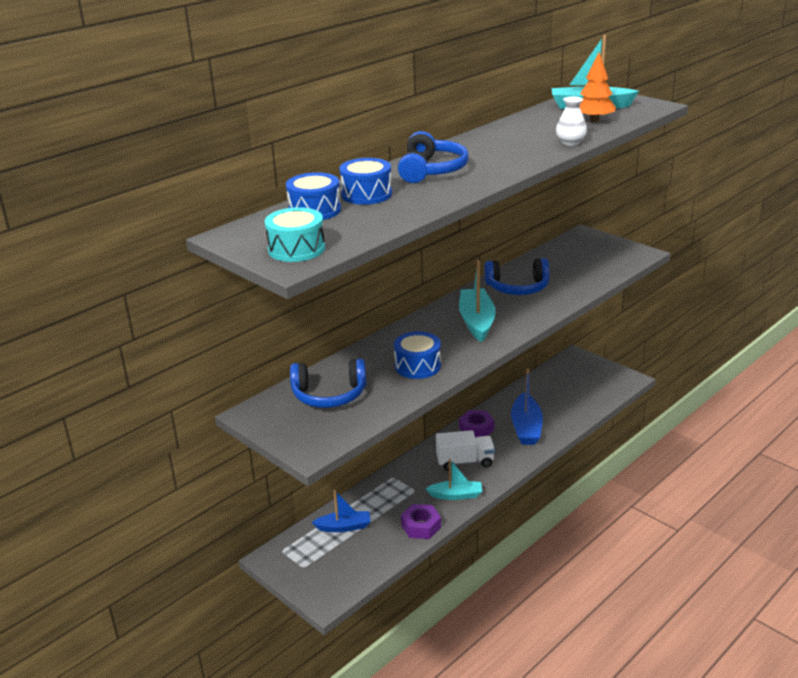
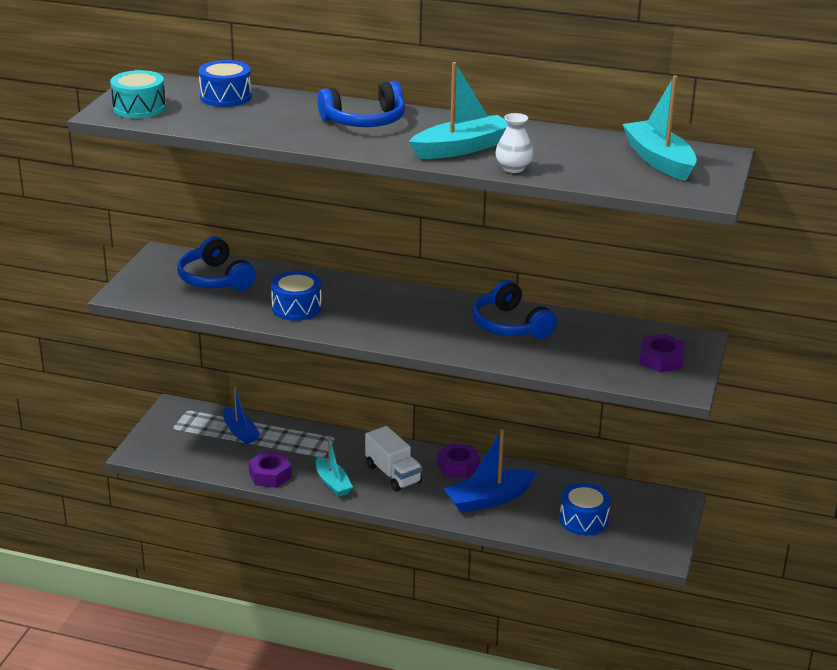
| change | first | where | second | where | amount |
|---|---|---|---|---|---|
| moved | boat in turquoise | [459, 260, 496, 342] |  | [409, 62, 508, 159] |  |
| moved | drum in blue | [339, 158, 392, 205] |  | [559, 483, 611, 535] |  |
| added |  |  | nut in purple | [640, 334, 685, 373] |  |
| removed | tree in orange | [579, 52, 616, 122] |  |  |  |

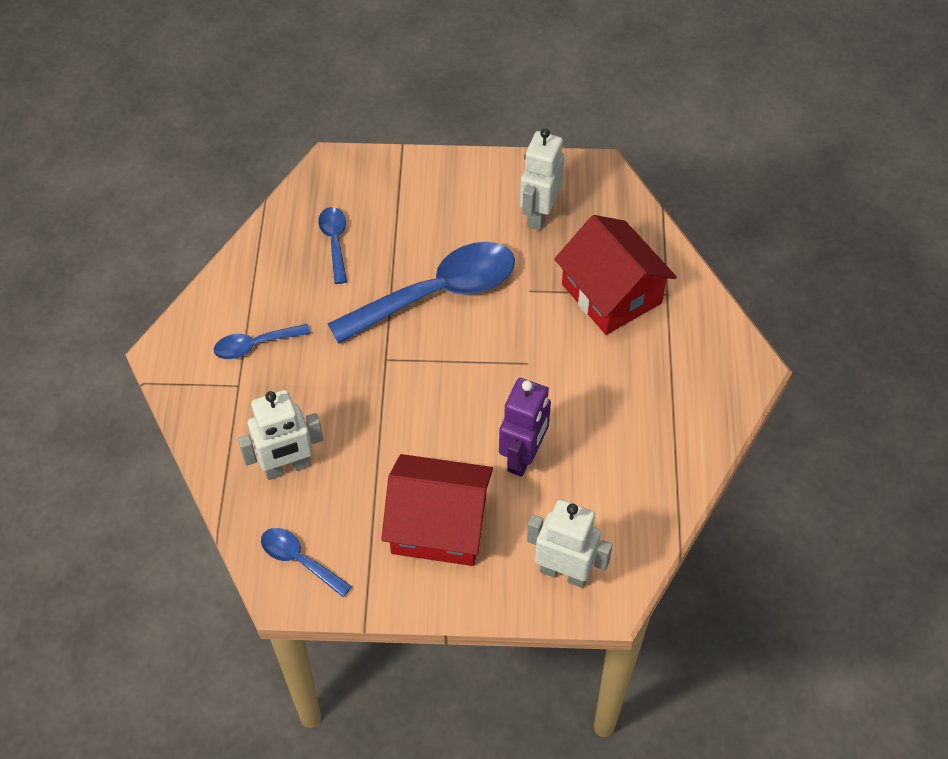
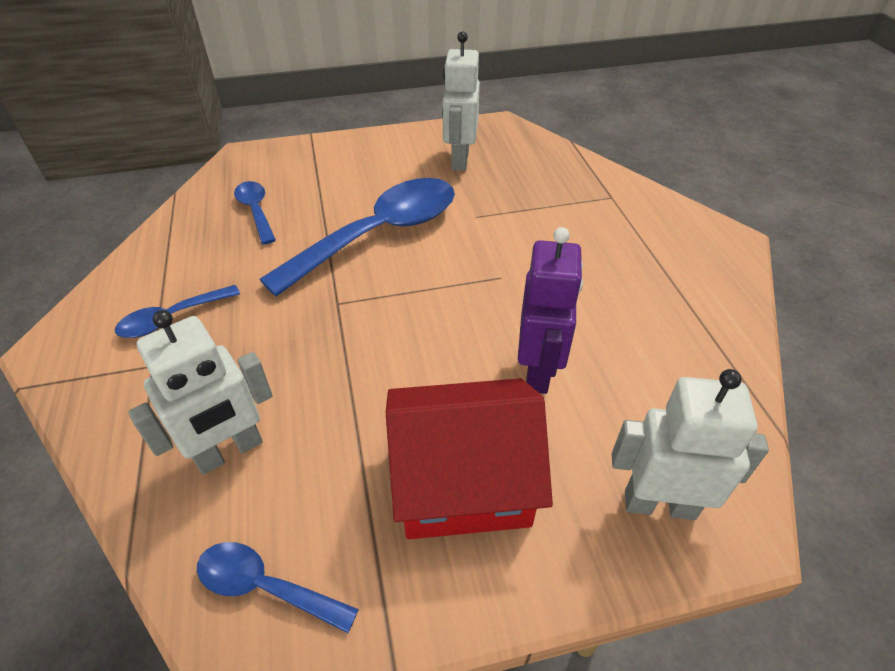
| change | first | where | second | where | amount |
|---|---|---|---|---|---|
| removed | house in red | [554, 215, 677, 335] |  |  |  |

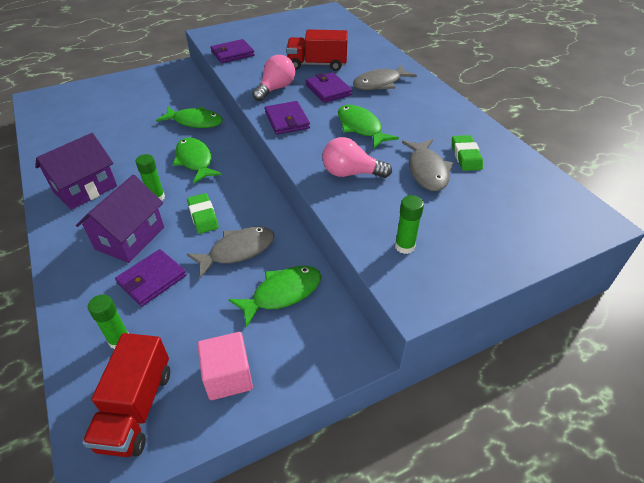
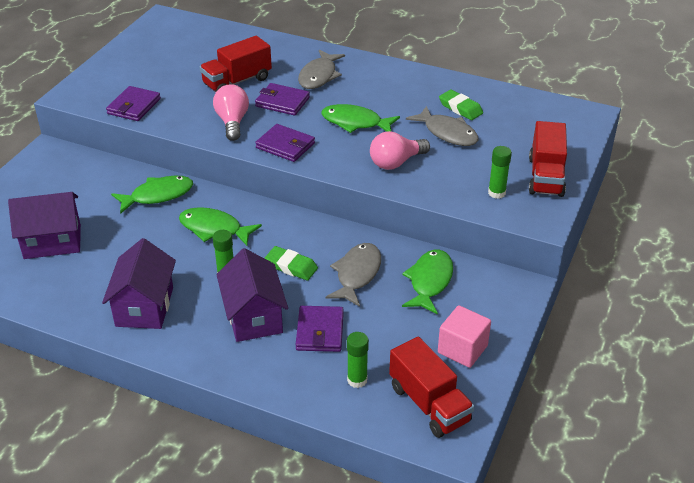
| change | first | where | second | where | amount |
|---|---|---|---|---|---|
| added |  |  | house in purple | [8, 192, 81, 259] |  |
| added |  |  | truck in red | [529, 121, 567, 197] |  |

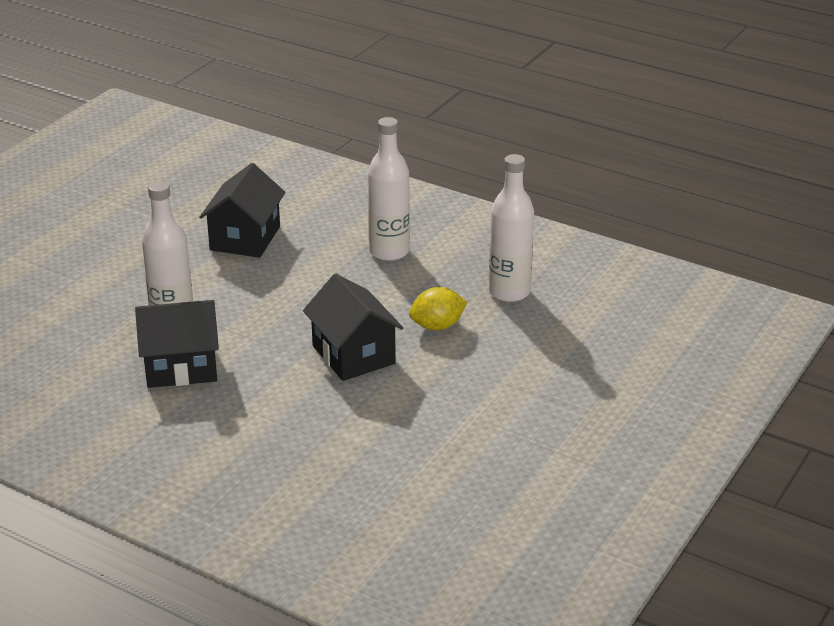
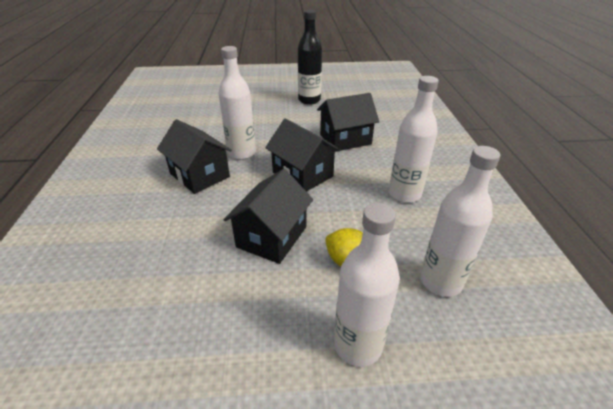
| change | first | where | second | where | amount |
|---|---|---|---|---|---|
| added |  |  | house in black | [265, 118, 340, 192] |  |
| added |  |  | bottle in black | [298, 10, 322, 105] |  |
| added |  |  | bottle in white | [334, 203, 400, 367] |  |

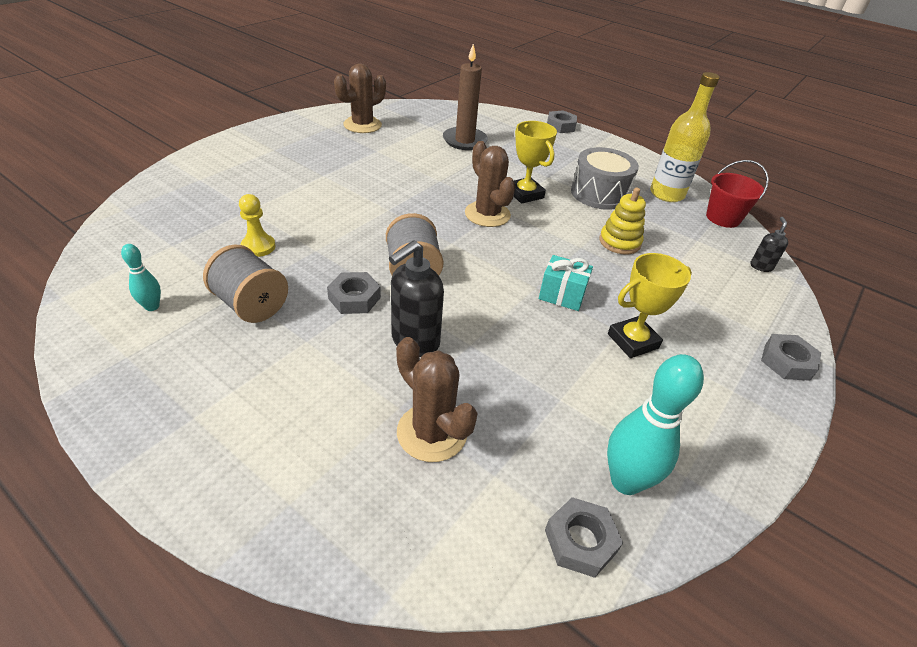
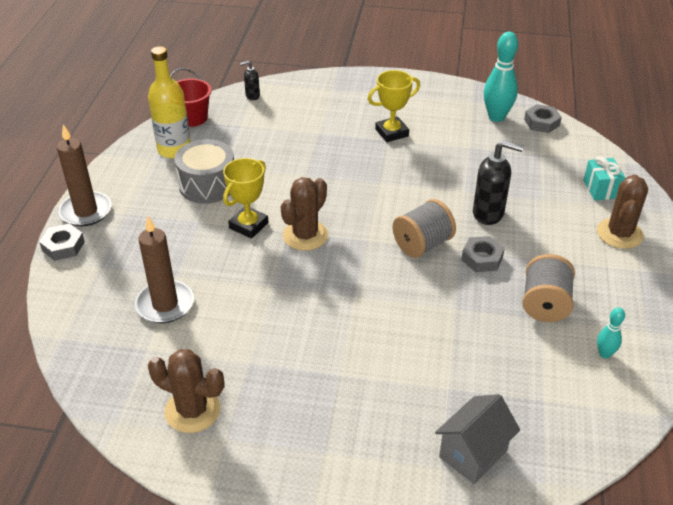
| change | first | where | second | where | amount |
|---|---|---|---|---|---|
| added |  |  | candle in brown | [57, 124, 111, 226] |  |
| turned | trophy in yellow | [608, 253, 692, 358] |  | [368, 70, 420, 142] | 60 degrees counterclockwise |
| added |  |  | house in grey | [435, 394, 520, 484] |  |
| moved | gift in turquoise | [539, 255, 593, 311] |  | [583, 156, 625, 201] |  |
| moved | cactus in brown | [396, 337, 478, 462] |  | [597, 175, 648, 249] |  |
| removed | pawn in yellow | [239, 194, 276, 257] |  |  |  |
| removed | stacking toy in yellow | [599, 187, 646, 254] |  |  |  |
| removed | nut in grey | [761, 334, 821, 381] |  |  |  |

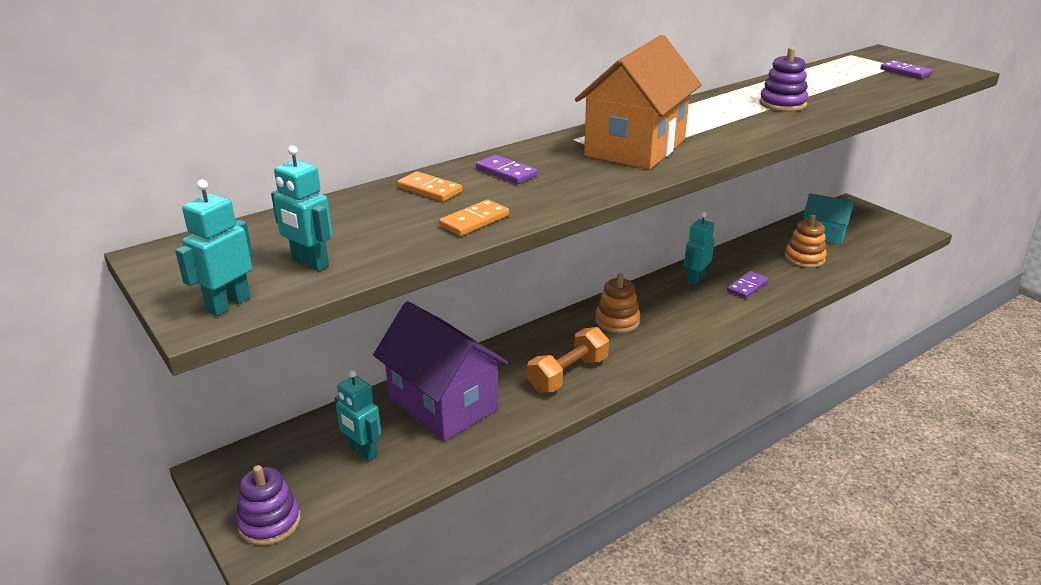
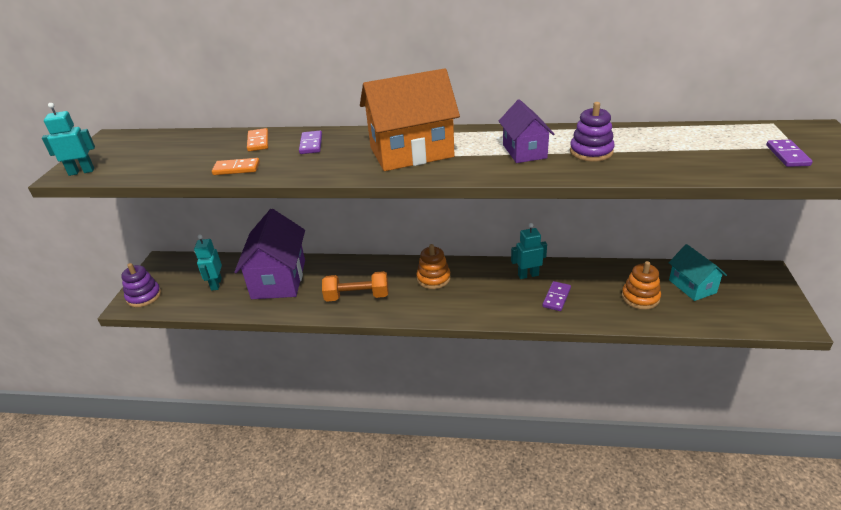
| change | first | where | second | where | amount |
|---|---|---|---|---|---|
| added |  |  | house in purple | [499, 99, 554, 163] |  |
| turned | domino in purple | [727, 271, 768, 299] |  | [542, 281, 571, 311] | 60 degrees counterclockwise |
| removed | robot in turquoise | [271, 145, 332, 271] |  |  |  |

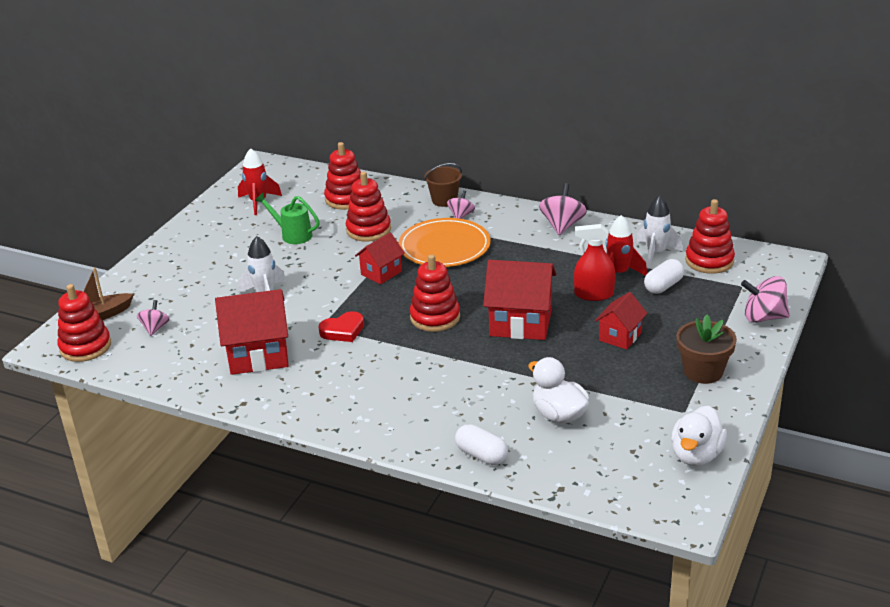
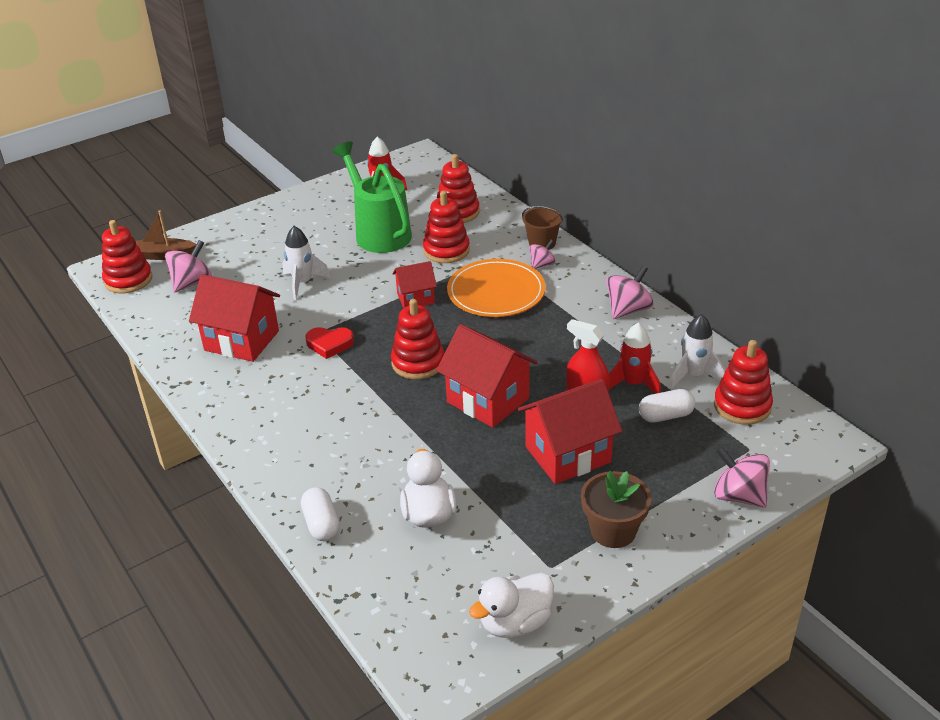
| change | first | where | second | where | amount |
|---|---|---|---|---|---|
| resized | spinning top in pink | [137, 300, 170, 336] |  | [165, 240, 212, 292] | x1.62 |
| resized | watering can in green | [255, 192, 320, 244] |  | [332, 141, 412, 253] | x1.83 |
| resized | house in red | [595, 292, 647, 350] |  | [518, 379, 622, 484] | x1.71 |

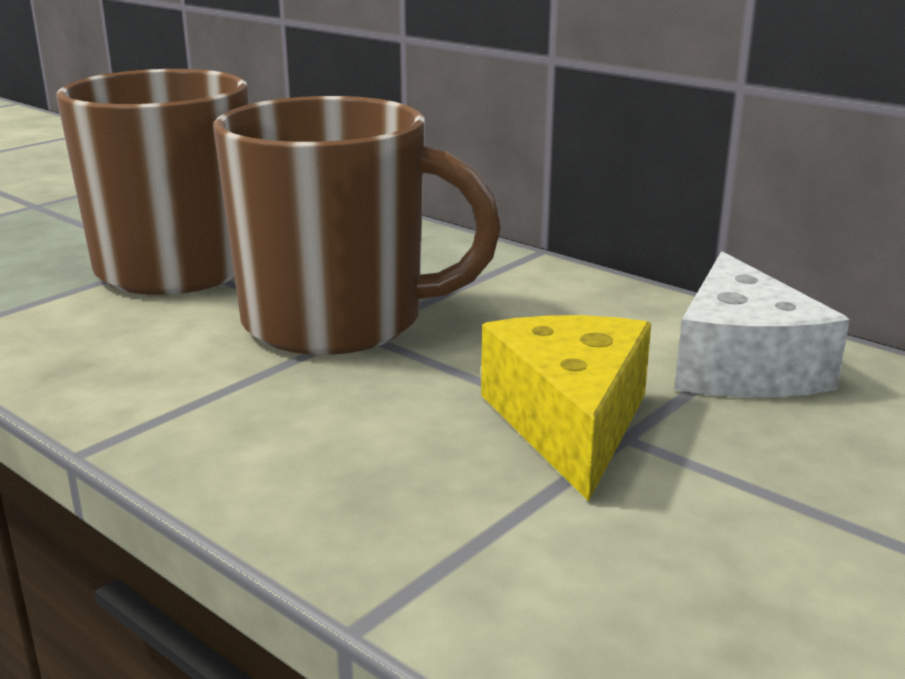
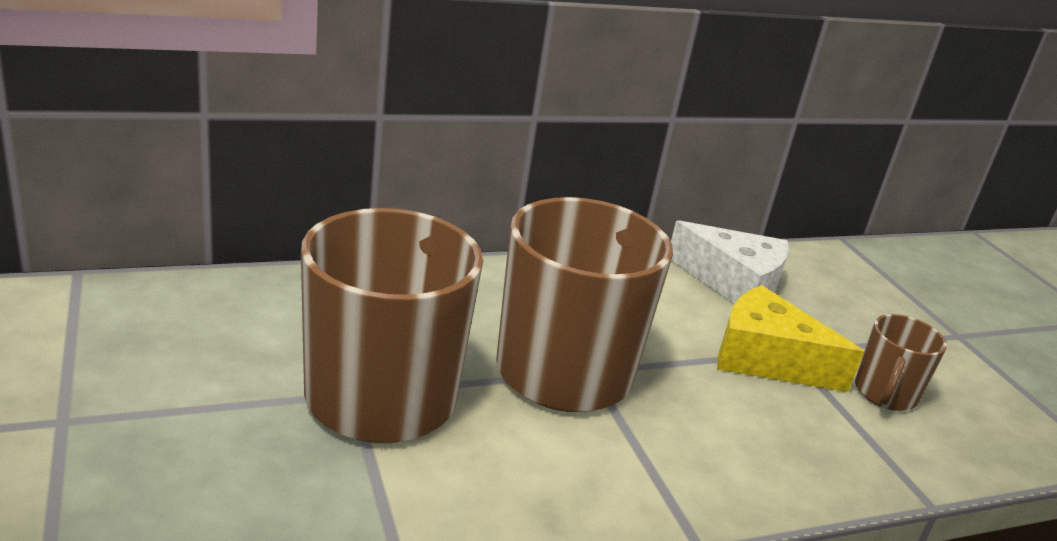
| change | first | where | second | where | amount |
|---|---|---|---|---|---|
| added |  |  | mug in brown | [855, 314, 947, 411] |  |

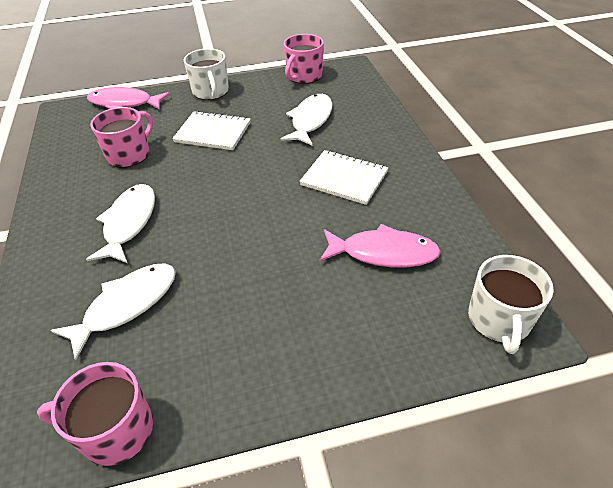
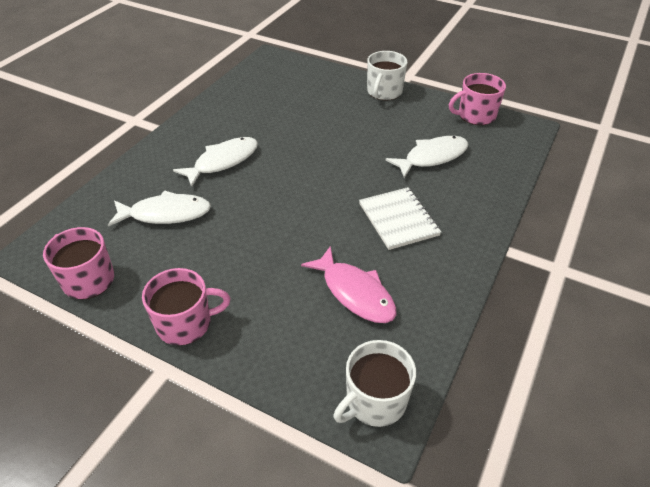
| change | first | where | second | where | amount |
|---|---|---|---|---|---|
| moved | mug in pink | [90, 107, 153, 168] |  | [142, 268, 230, 346] |  |
| removed | fish in pink | [87, 87, 170, 110] |  |  |  |
| removed | notebook in white | [172, 111, 251, 150] |  |  |  |

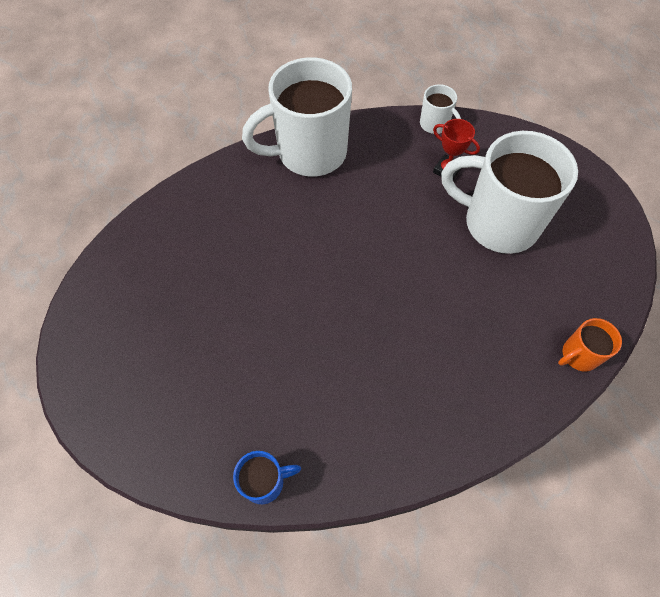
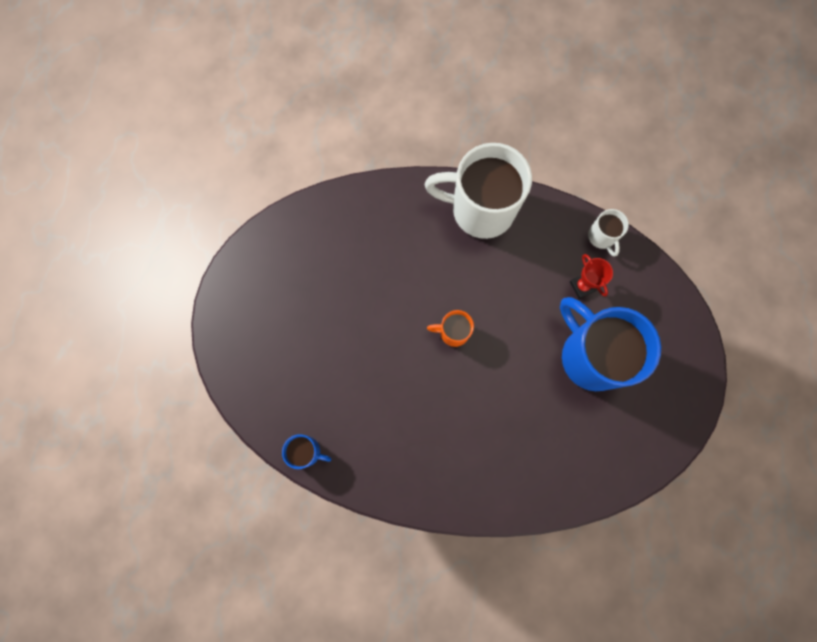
| change | first | where | second | where | amount |
|---|---|---|---|---|---|
| moved | mug in orange | [558, 318, 622, 372] |  | [427, 310, 474, 347] |  |
| recoloured | mug in white | [441, 131, 578, 254] | mug in blue | [560, 297, 661, 391] |  |

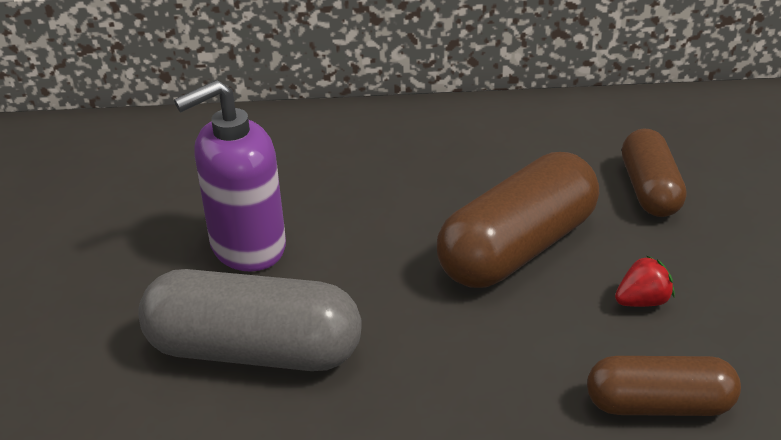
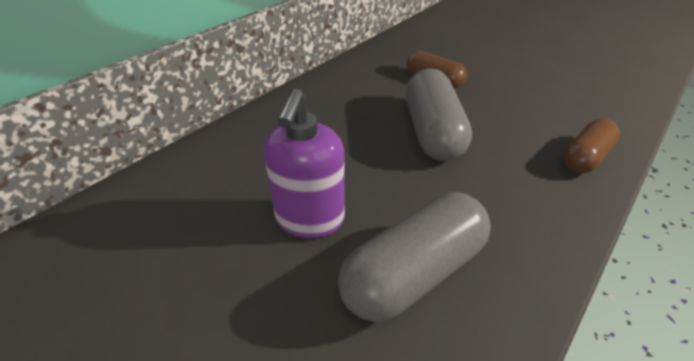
| change | first | where | second | where | amount |
|---|---|---|---|---|---|
| recoloured | capsule in brown | [437, 152, 599, 288] | capsule in grey | [406, 68, 472, 161] |  |
| removed | strawberry in red | [615, 256, 675, 307] |  |  |  |

